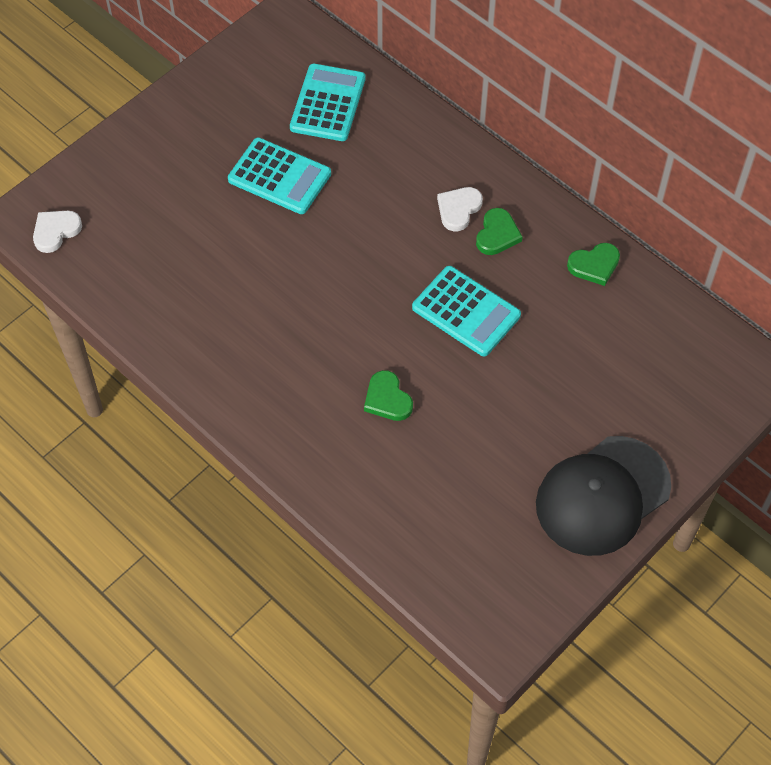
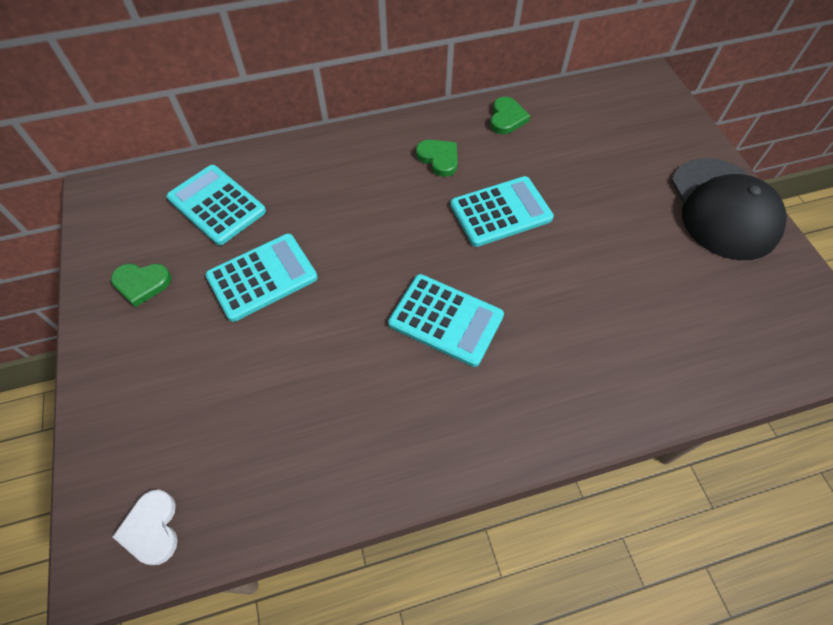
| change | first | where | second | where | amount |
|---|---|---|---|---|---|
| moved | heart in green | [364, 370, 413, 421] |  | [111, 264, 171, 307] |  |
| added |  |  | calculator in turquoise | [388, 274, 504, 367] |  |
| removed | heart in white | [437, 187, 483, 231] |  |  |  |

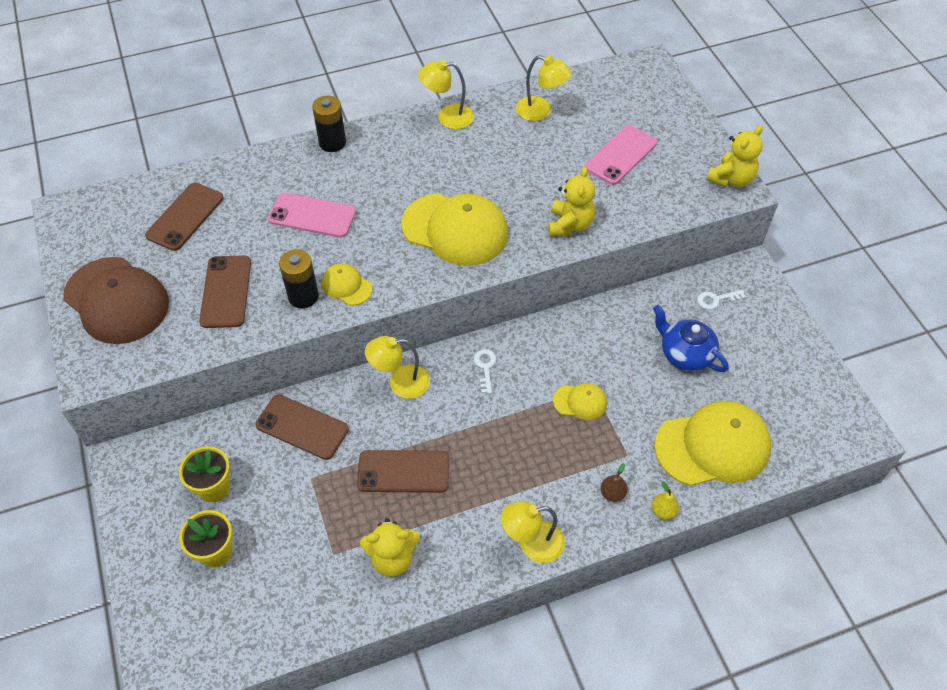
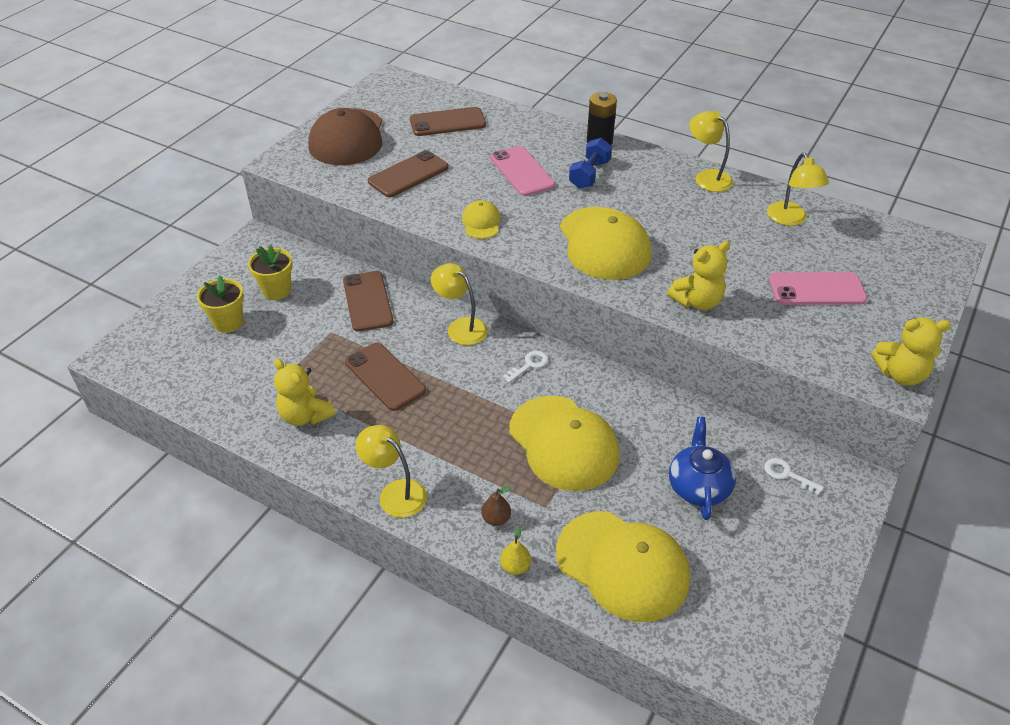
| change | first | where | second | where | amount |
|---|---|---|---|---|---|
| resized | cap in yellow | [553, 383, 607, 420] |  | [509, 396, 620, 491] | x2.10 |
| added |  |  | dumbbell in blue | [569, 138, 612, 189] |  |
| removed | battery in black | [279, 249, 319, 309] |  |  |  |

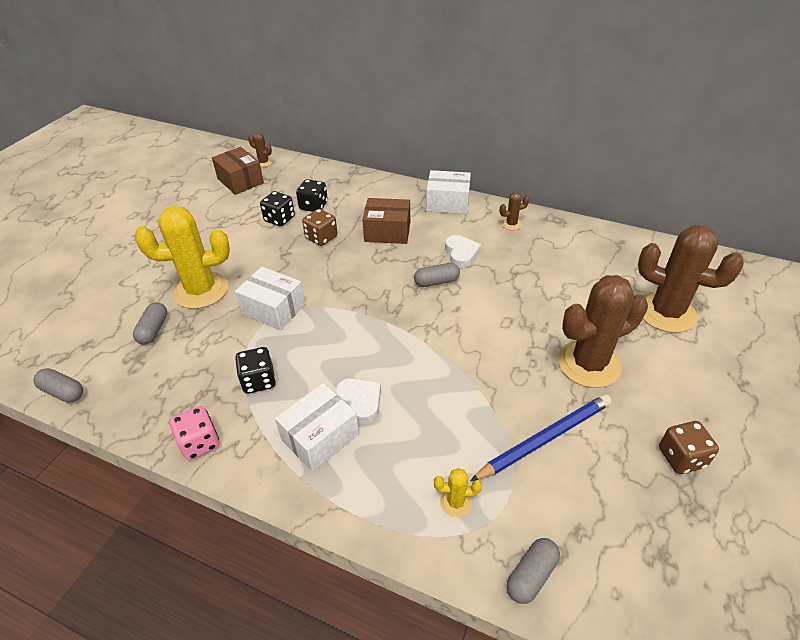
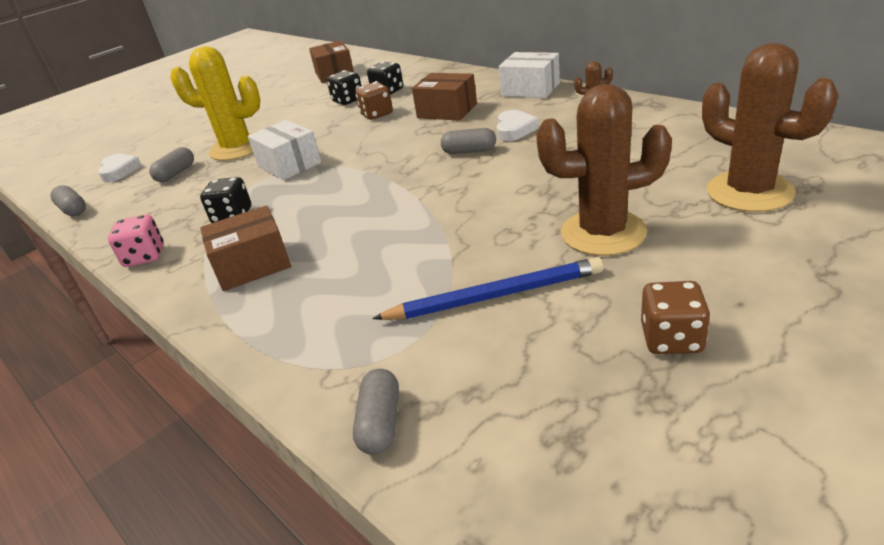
| change | first | where | second | where | amount |
|---|---|---|---|---|---|
| moved | heart in white | [336, 378, 381, 424] |  | [98, 153, 142, 182] |  |
| recoloured | box in white | [275, 383, 359, 472] | box in brown | [200, 206, 291, 291] |  |
| turned | capsule in grey | [507, 538, 560, 604] |  | [353, 369, 399, 455] | 60 degrees counterclockwise |
| removed | cactus in brown | [248, 132, 273, 167] |  |  |  |
| removed | cactus in yellow | [434, 468, 482, 517] |  |  |  |

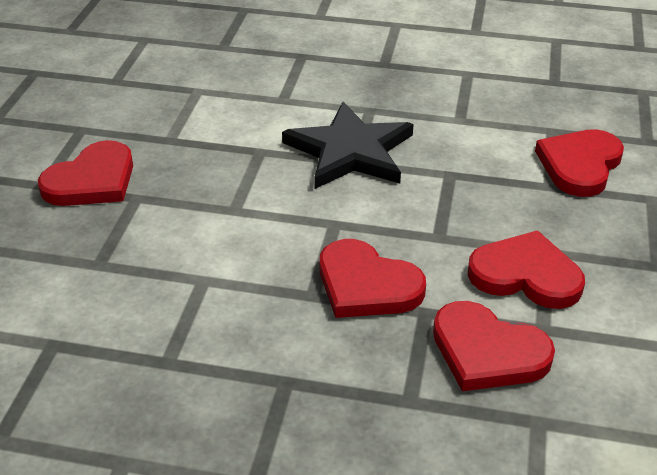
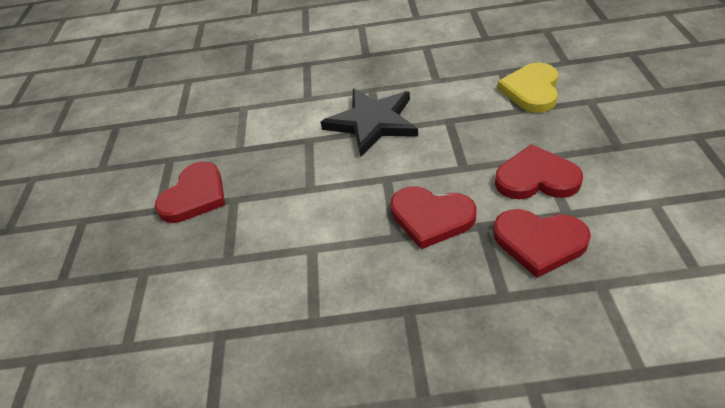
| change | first | where | second | where | amount |
|---|---|---|---|---|---|
| recoloured | heart in red | [535, 129, 624, 197] | heart in yellow | [497, 62, 558, 113] |  |

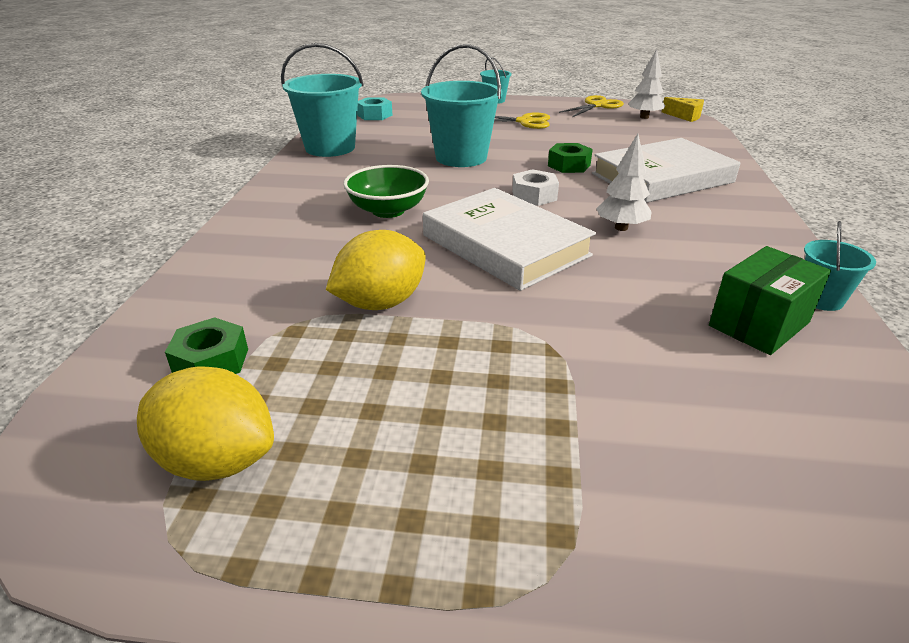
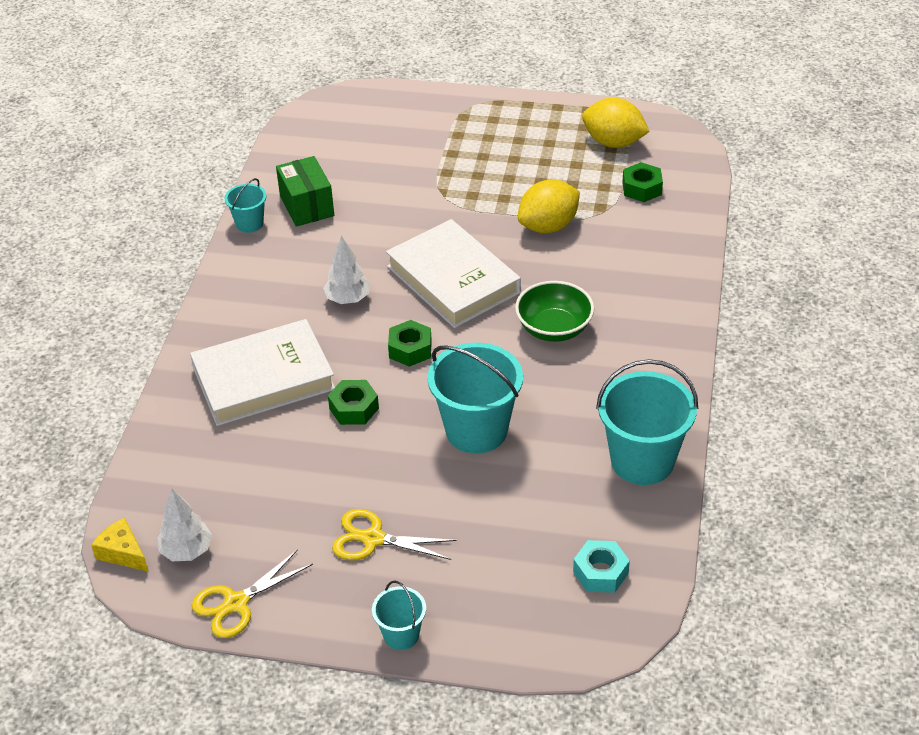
| change | first | where | second | where | amount |
|---|---|---|---|---|---|
| turned | box in green | [709, 246, 831, 355] |  | [276, 156, 334, 227] | 75 degrees counterclockwise |
| recoloured | nut in white | [512, 169, 559, 206] | nut in green | [388, 320, 432, 367] |  |

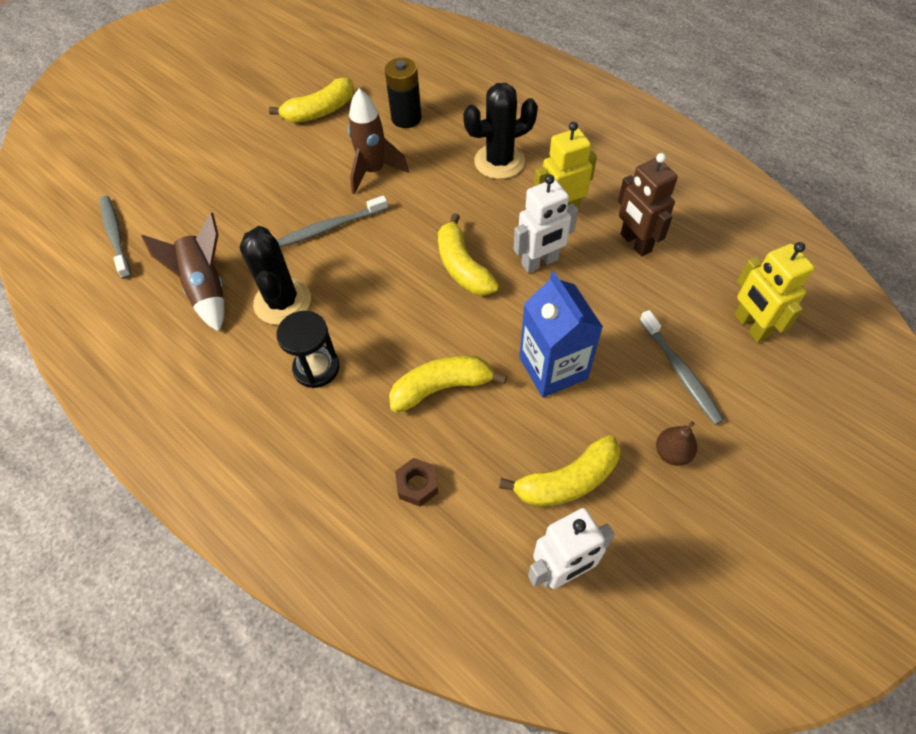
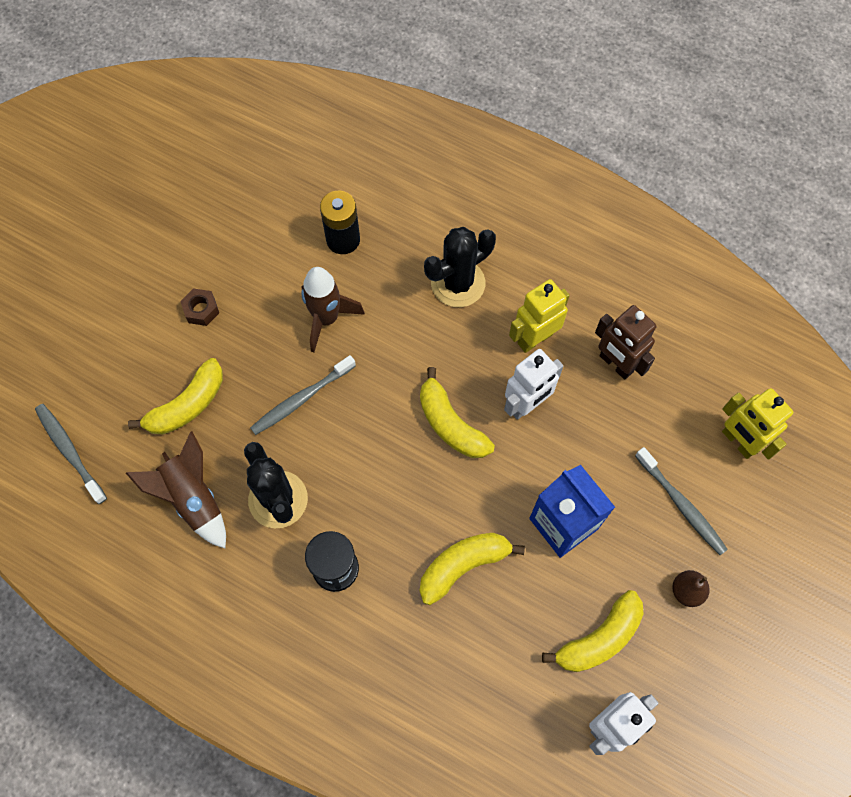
| change | first | where | second | where | amount |
|---|---|---|---|---|---|
| moved | banana in yellow | [269, 78, 354, 123] |  | [128, 358, 223, 435] |  |
| moved | nut in brown | [395, 458, 438, 507] |  | [180, 288, 219, 326] |  |

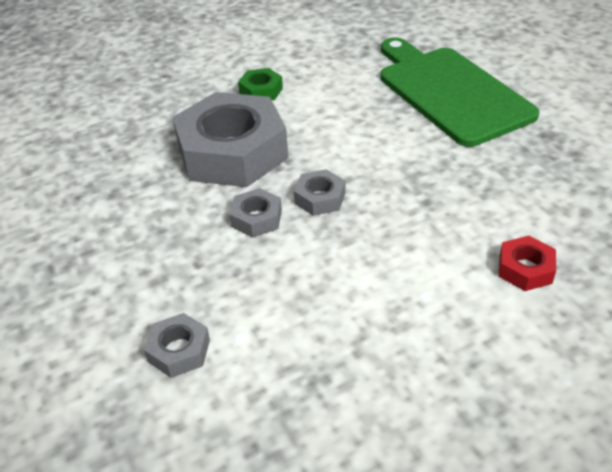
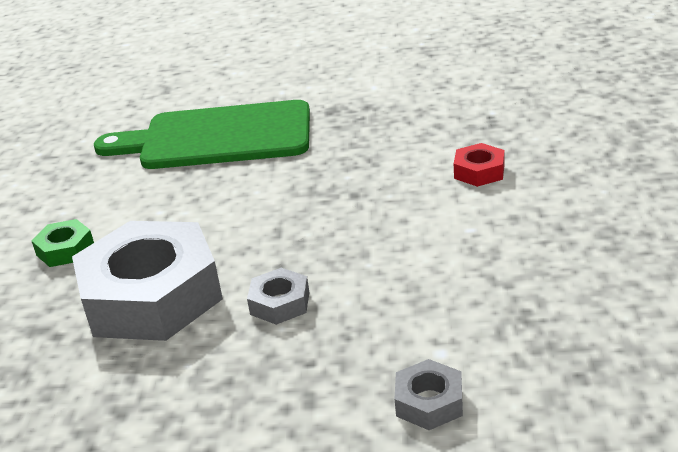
| change | first | where | second | where | amount |
|---|---|---|---|---|---|
| removed | nut in grey | [294, 169, 345, 216] |  |  |  |

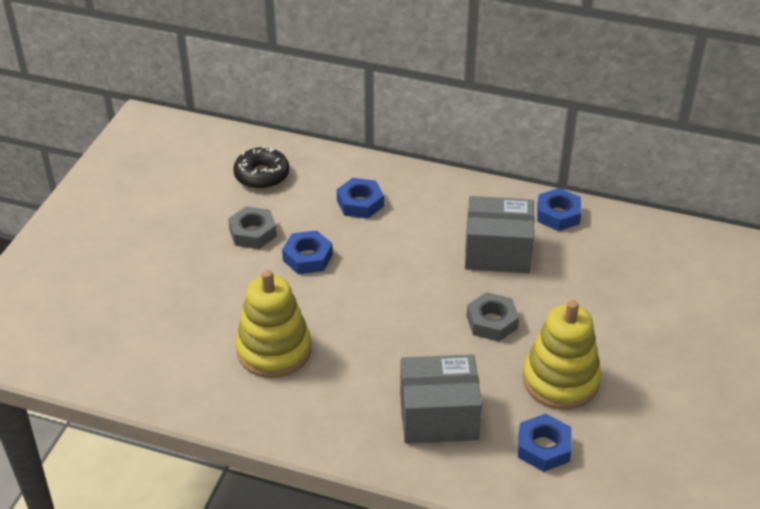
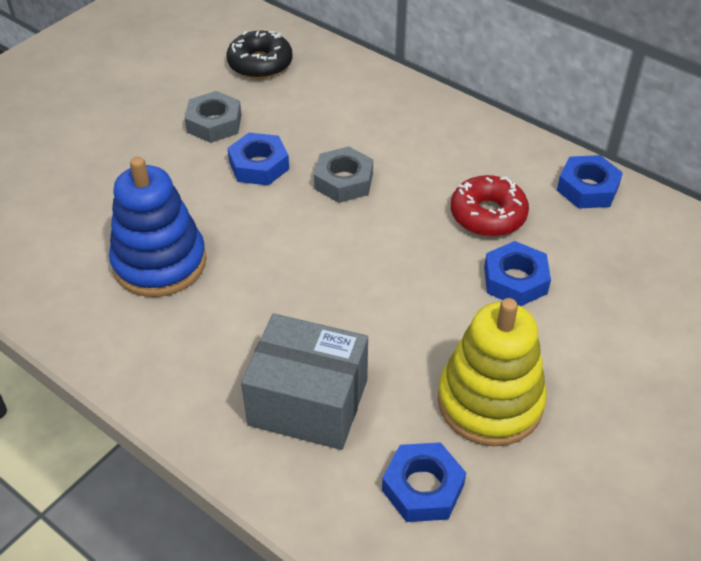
| change | first | where | second | where | amount |
|---|---|---|---|---|---|
| recoloured | stacking toy in yellow | [236, 270, 311, 378] | stacking toy in blue | [109, 157, 207, 297] |  |
| moved | nut in grey | [467, 292, 519, 342] |  | [314, 146, 373, 203] |  |
| replaced | box in grey | [465, 196, 534, 273] | donut in red | [451, 175, 529, 237] |  |
| moved | nut in blue | [337, 178, 384, 219] |  | [484, 241, 551, 306] |  |

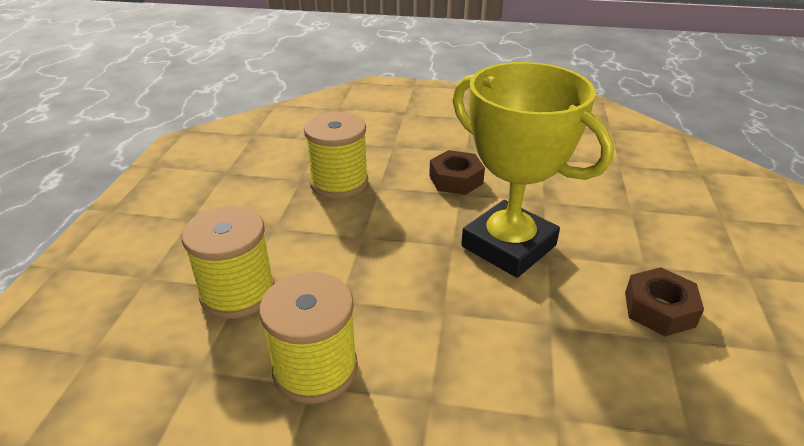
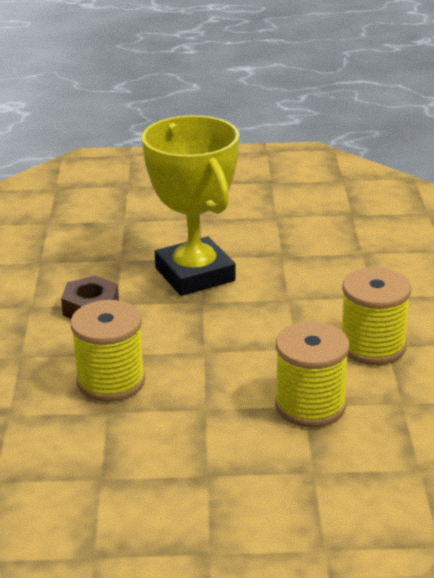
| change | first | where | second | where | amount |
|---|---|---|---|---|---|
| turned | trophy in yellow | [453, 62, 614, 278] |  | [142, 115, 239, 296] | 60 degrees counterclockwise |
| removed | nut in brown | [625, 267, 704, 336] |  |  |  |

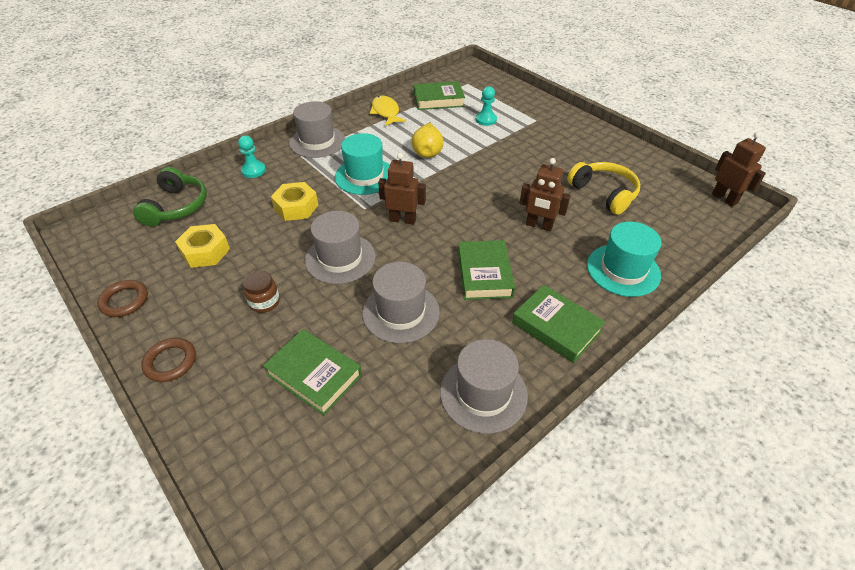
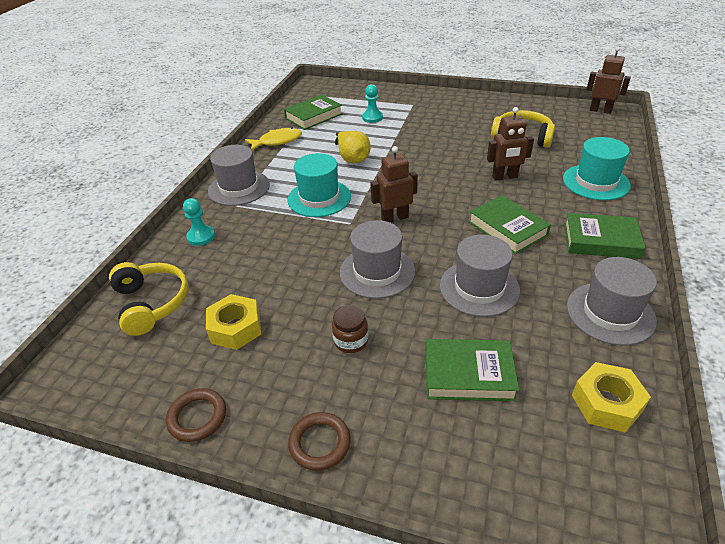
| change | first | where | second | where | amount |
|---|---|---|---|---|---|
| recoloured | headphones in green | [133, 167, 207, 227] | headphones in yellow | [109, 262, 189, 336] |  |
| turned | fish in yellow | [370, 96, 407, 126] |  | [245, 127, 302, 151] | 120 degrees clockwise |
| moved | nut in yellow | [271, 182, 318, 221] |  | [572, 362, 651, 433] |  |

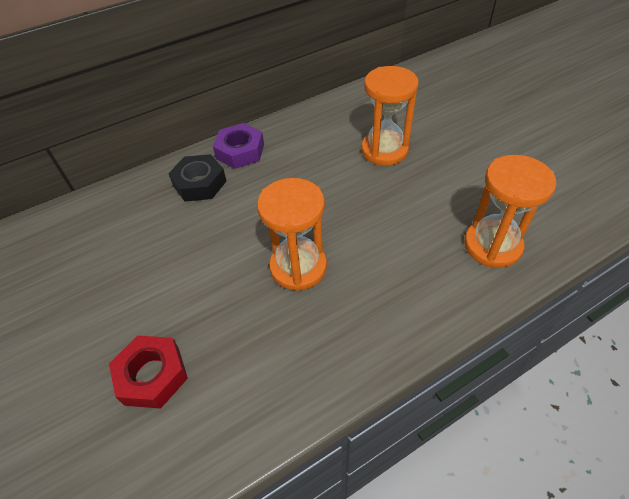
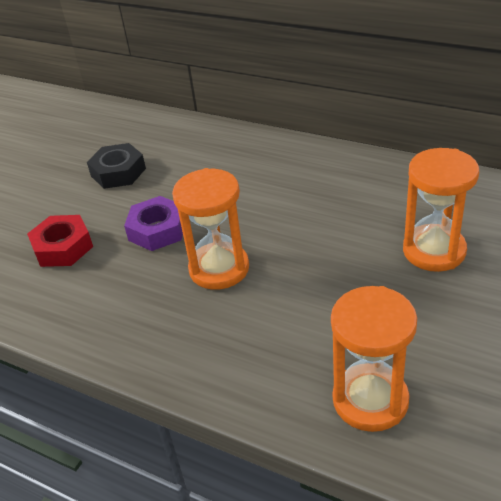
| change | first | where | second | where | amount |
|---|---|---|---|---|---|
| moved | nut in black | [168, 154, 226, 202] |  | [87, 143, 146, 189] |  |
| moved | nut in purple | [213, 123, 264, 169] |  | [124, 196, 183, 251] |  |

